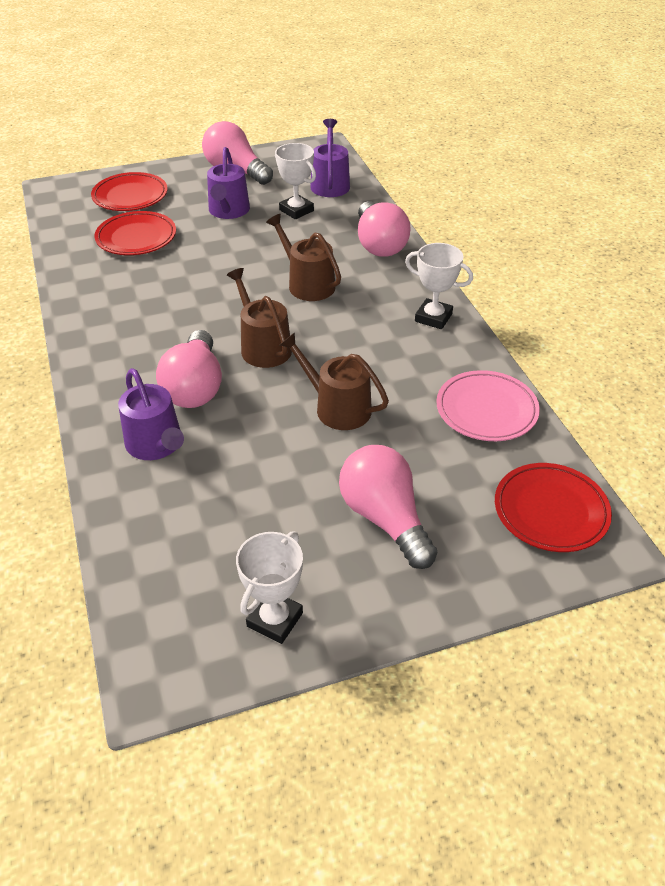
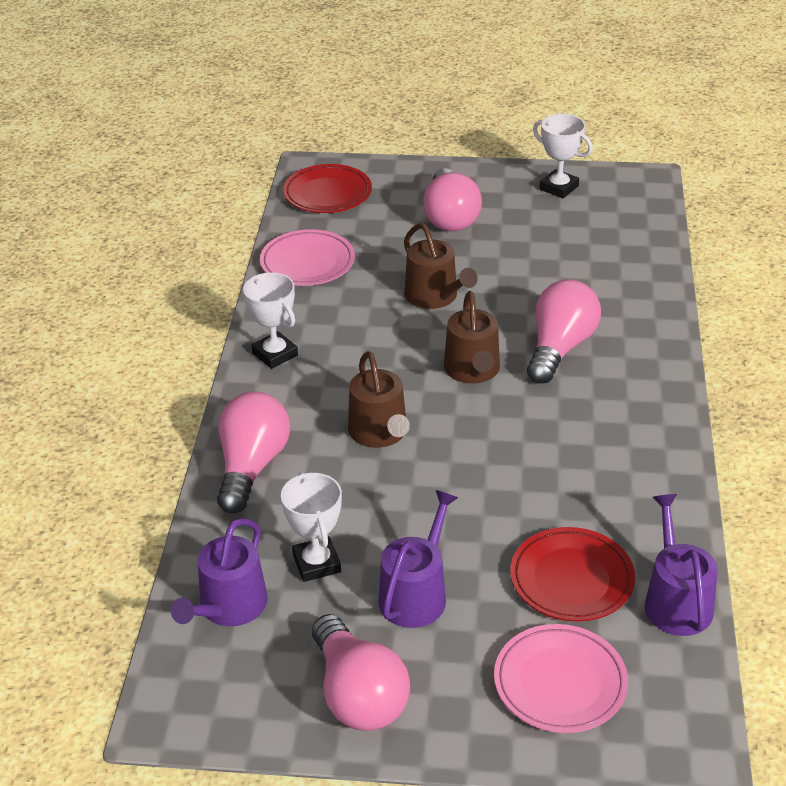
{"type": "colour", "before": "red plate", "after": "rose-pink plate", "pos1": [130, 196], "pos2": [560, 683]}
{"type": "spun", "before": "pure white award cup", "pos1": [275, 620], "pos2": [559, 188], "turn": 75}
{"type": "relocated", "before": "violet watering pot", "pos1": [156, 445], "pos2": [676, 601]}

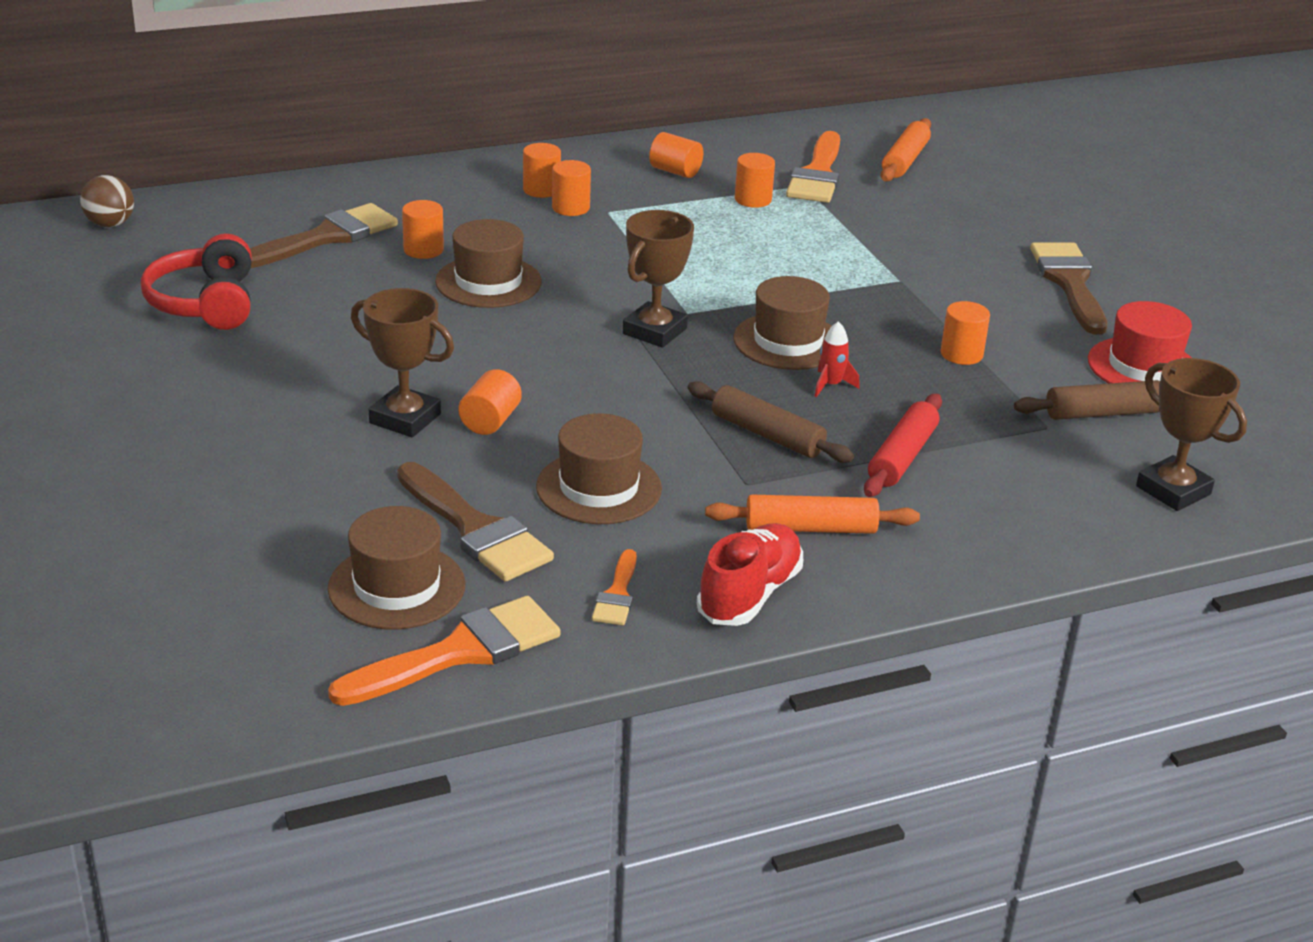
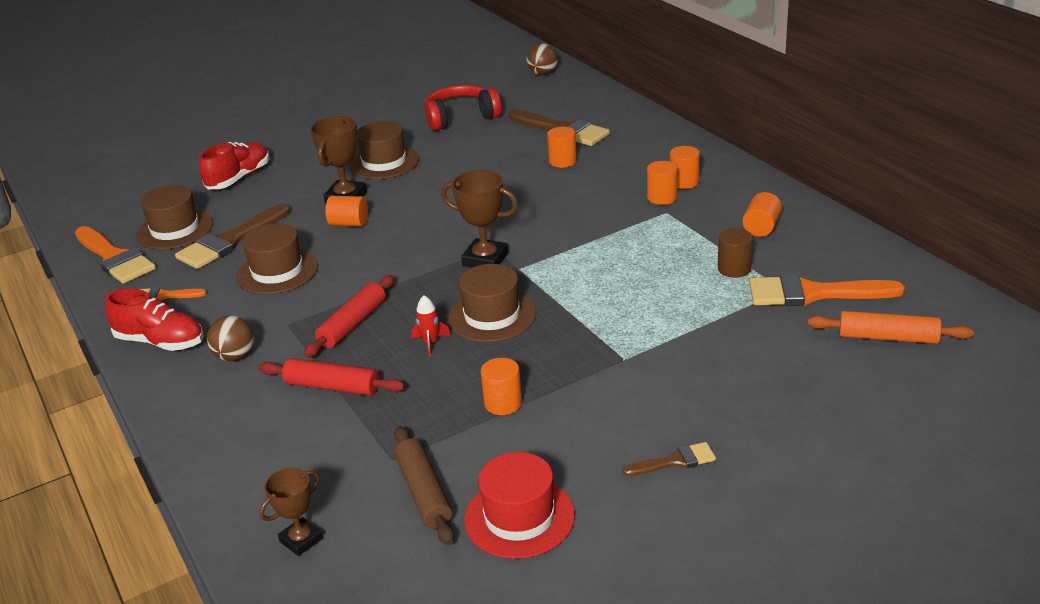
{"type": "appeared", "after": "red lace-up shoe", "pos2": [239, 178]}
{"type": "exchanged", "before": "bright orange rolling pin", "after": "russet play ball", "pos1": [810, 528], "pos2": [235, 356]}
{"type": "size", "before": "russet award cup", "pos1": [1173, 490], "pos2": [301, 540], "scale": 0.65}
{"type": "colour", "before": "russet rolling pin", "after": "red rolling pin", "pos1": [767, 435], "pos2": [353, 324]}
{"type": "relocated", "before": "russet tall hat", "pos1": [488, 282], "pos2": [384, 162]}
{"type": "size", "before": "russet brush", "pos1": [1069, 283], "pos2": [675, 461], "scale": 0.52}
{"type": "colour", "before": "bright orange cylinder", "after": "russet cylinder", "pos1": [753, 199], "pos2": [734, 269]}

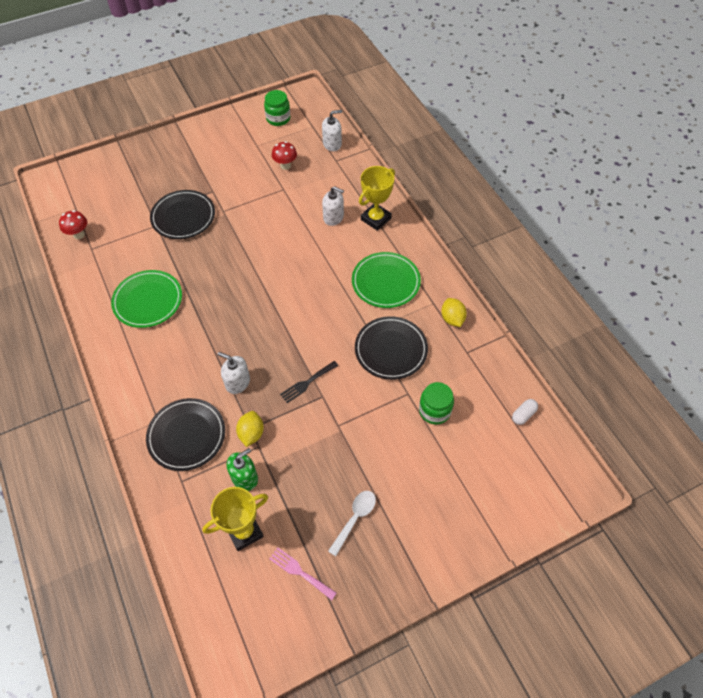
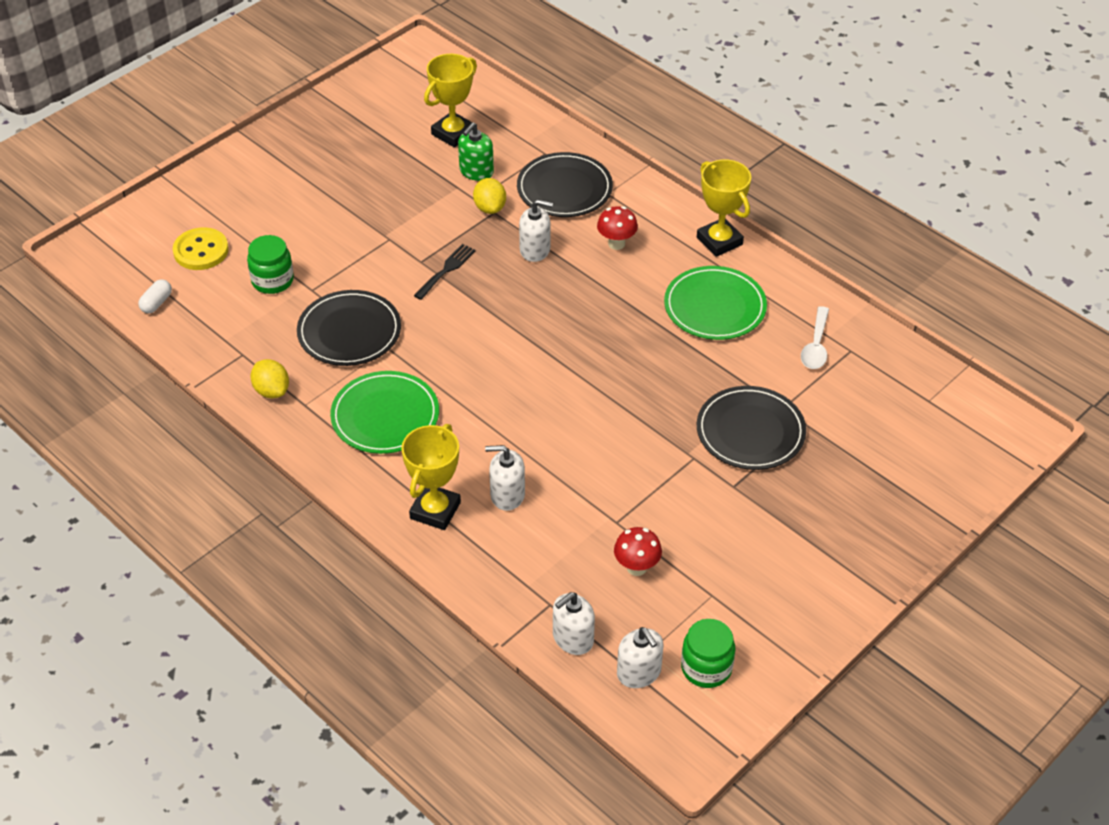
{"type": "appeared", "after": "golden button", "pos2": [201, 251]}
{"type": "relocated", "before": "red fungus", "pos1": [79, 235], "pos2": [616, 244]}
{"type": "appeared", "after": "pure white soap pump", "pos2": [639, 672]}
{"type": "appeared", "after": "golden award cup", "pos2": [719, 241]}
{"type": "relocated", "before": "pure white teaspoon", "pos1": [355, 518], "pos2": [816, 346]}
{"type": "missing", "before": "rose-pink fork", "pos1": [299, 572]}

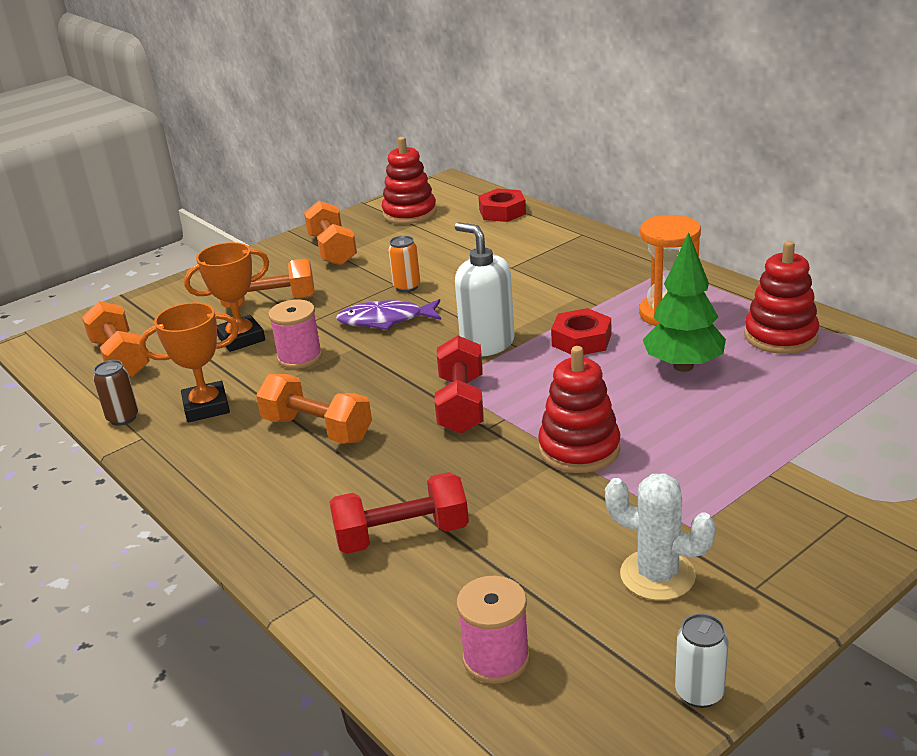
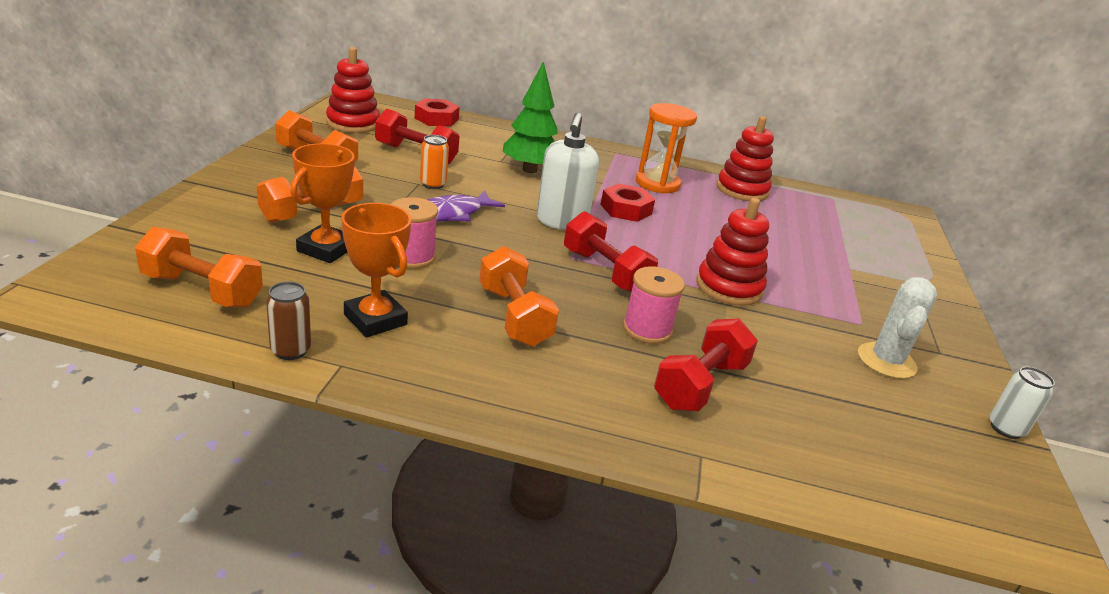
{"type": "spun", "before": "bright orange award cup", "pos1": [206, 407], "pos2": [375, 319], "turn": -75}
{"type": "appeared", "after": "red hand weight", "pos2": [416, 154]}
{"type": "spun", "before": "bright orange hand weight", "pos1": [317, 429], "pos2": [514, 316], "turn": 75}
{"type": "relocated", "before": "leaf-green toy tree", "pos1": [683, 366], "pos2": [529, 170]}
{"type": "spun", "before": "pure white soap pump", "pos1": [487, 344], "pos2": [561, 222], "turn": -90}
{"type": "relocated", "before": "rose-pink spool", "pos1": [496, 658], "pos2": [647, 329]}
{"type": "spun", "before": "pure white cactus", "pos1": [657, 575], "pos2": [886, 361], "turn": -60}

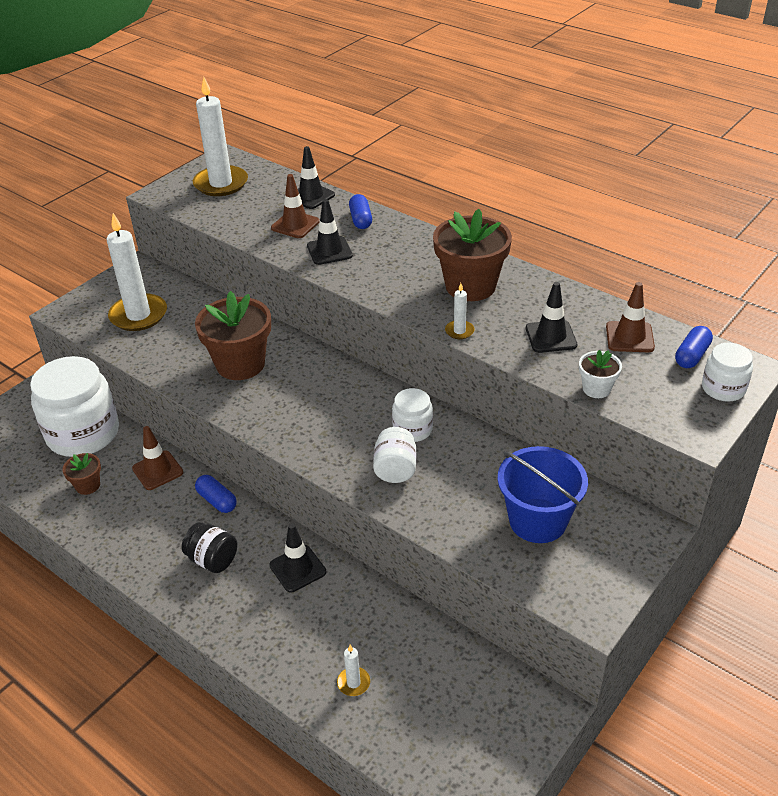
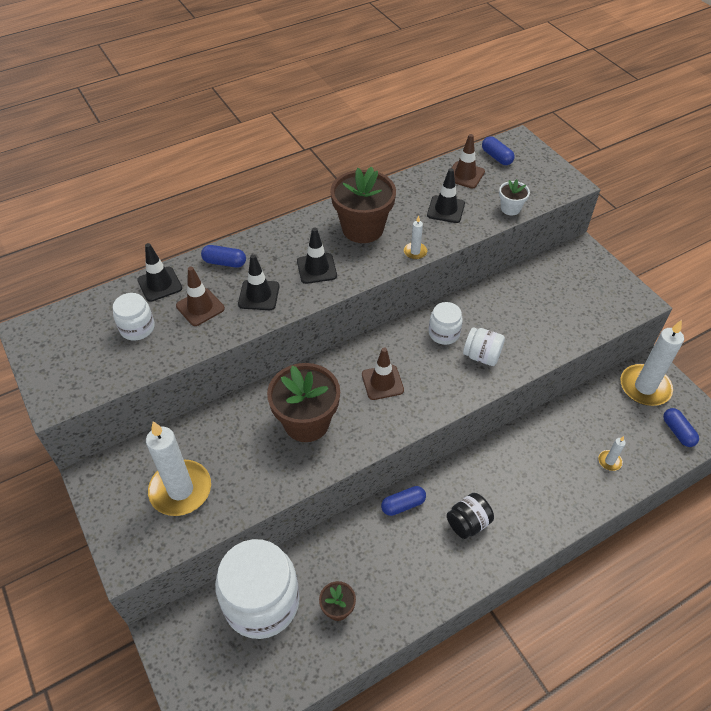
{"type": "relocated", "before": "pure white preserve jar", "pos1": [723, 388], "pos2": [137, 328]}
{"type": "relocated", "before": "black traffic cone", "pos1": [297, 569], "pos2": [316, 268]}
{"type": "relocated", "before": "russet traffic cone", "pos1": [157, 470], "pos2": [382, 382]}
{"type": "relocated", "before": "pure white pillar candle", "pos1": [221, 184], "pos2": [644, 387]}
{"type": "appeared", "after": "blue pill shape", "pos2": [677, 432]}
{"type": "missing", "before": "blue bucket", "pos1": [537, 520]}

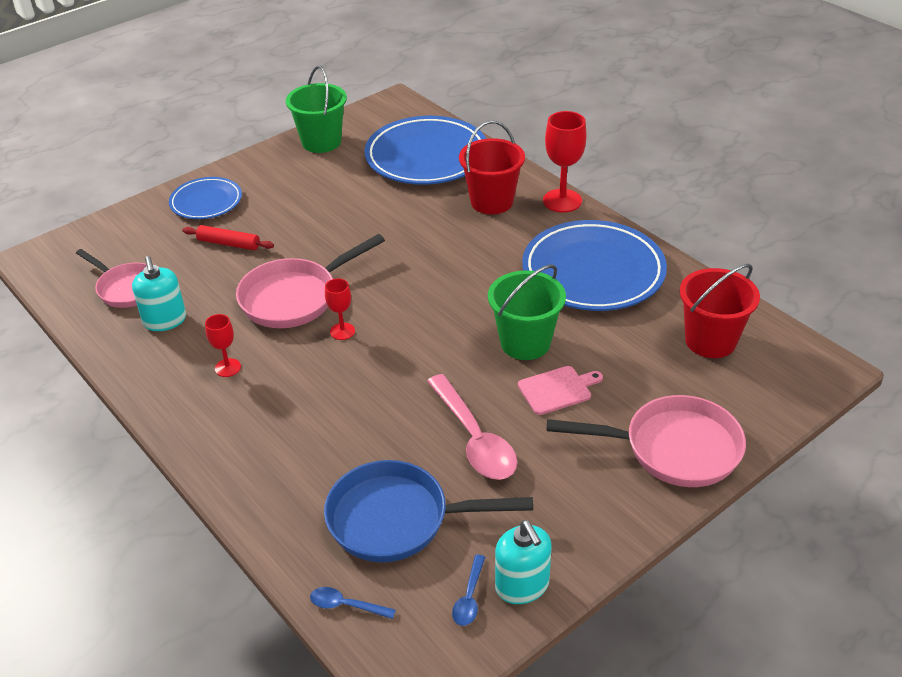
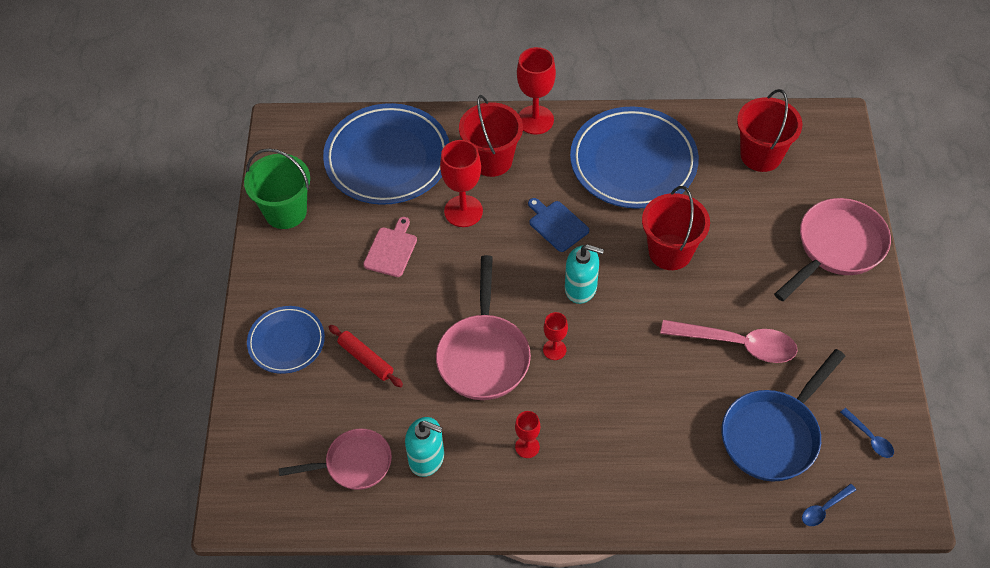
{"type": "spun", "before": "red rolling pin", "pos1": [229, 243], "pos2": [366, 359], "turn": 75}
{"type": "relocated", "before": "rose-pink cutting board", "pos1": [557, 389], "pos2": [391, 250]}
{"type": "appeared", "after": "red chalice", "pos2": [463, 211]}
{"type": "appeared", "after": "blue cutting board", "pos2": [557, 225]}
{"type": "relocated", "before": "teal soap pump", "pos1": [522, 586], "pos2": [581, 288]}
{"type": "colour", "before": "leaf-green bucket", "after": "red bucket", "pos1": [525, 343], "pos2": [670, 252]}

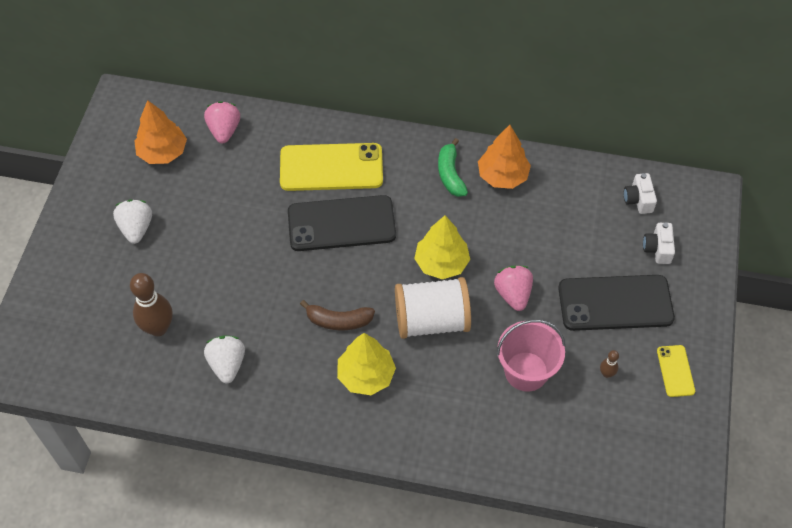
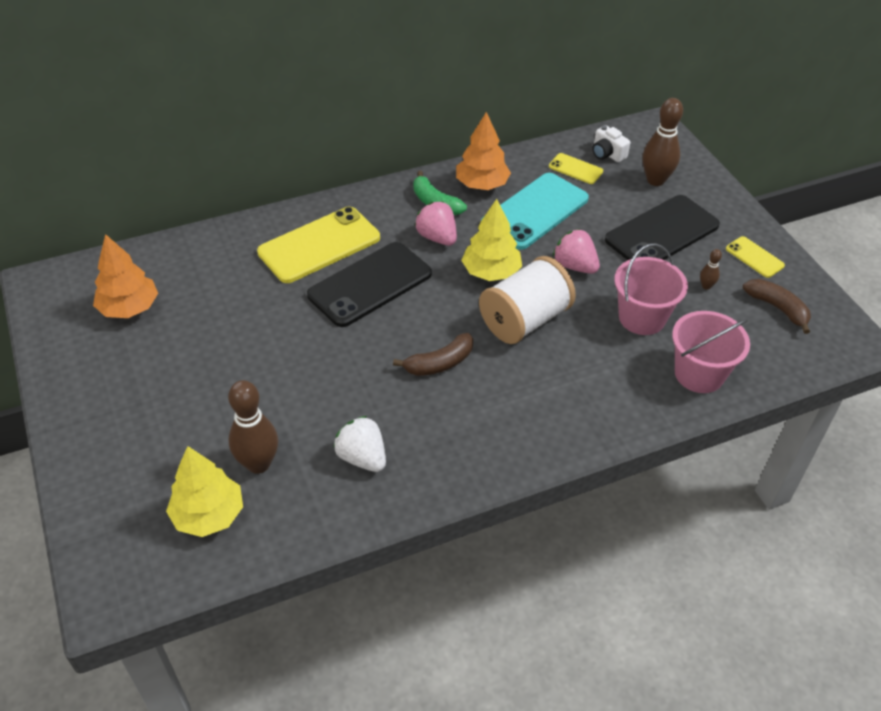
{"type": "relocated", "before": "golden toy tree", "pos1": [366, 375], "pos2": [208, 515]}
{"type": "relocated", "before": "rose-pink berry", "pos1": [224, 130], "pos2": [437, 237]}
{"type": "appeared", "after": "teal mobile phone", "pos2": [535, 211]}
{"type": "appeared", "after": "golden mobile phone", "pos2": [575, 169]}
{"type": "exchanged", "before": "pure white compact camera", "after": "russet skittle", "pos1": [657, 249], "pos2": [655, 180]}
{"type": "appeared", "after": "rose-pink bucket", "pos2": [699, 374]}
{"type": "appeared", "after": "russet toy banana", "pos2": [777, 308]}
{"type": "missing", "before": "pure white berry", "pos1": [136, 228]}

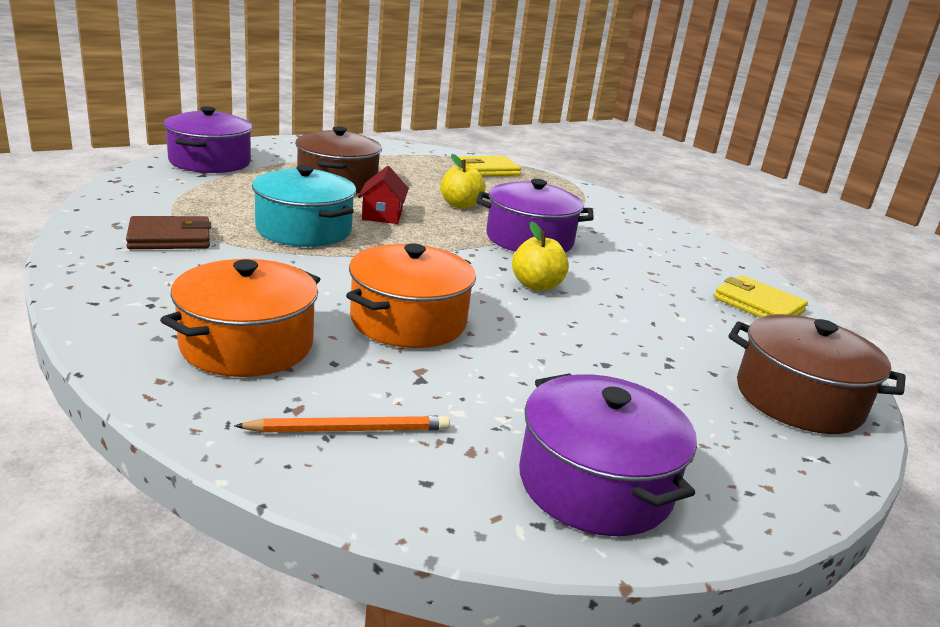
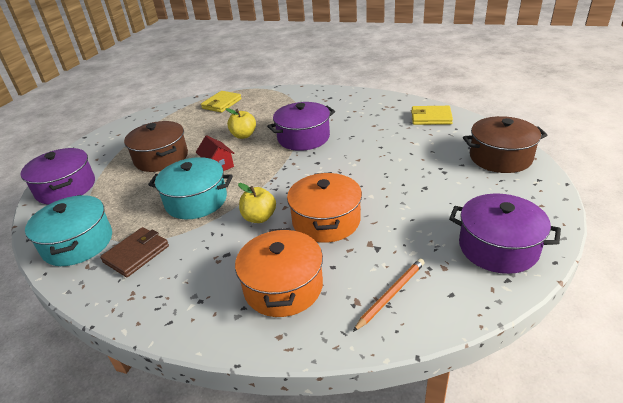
{"type": "appeared", "after": "teal pot", "pos2": [78, 243]}
{"type": "relocated", "before": "golden apple", "pos1": [536, 285], "pos2": [259, 217]}

